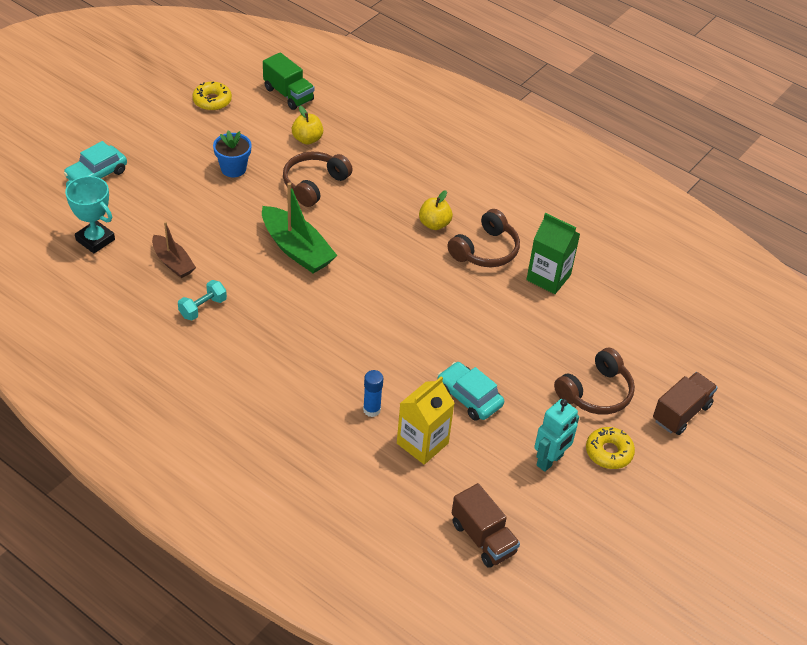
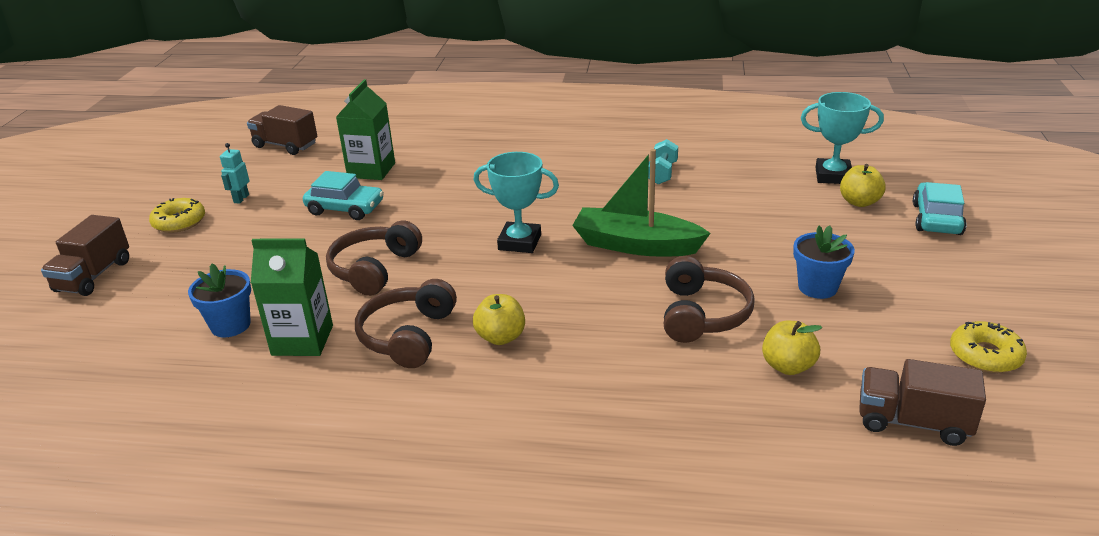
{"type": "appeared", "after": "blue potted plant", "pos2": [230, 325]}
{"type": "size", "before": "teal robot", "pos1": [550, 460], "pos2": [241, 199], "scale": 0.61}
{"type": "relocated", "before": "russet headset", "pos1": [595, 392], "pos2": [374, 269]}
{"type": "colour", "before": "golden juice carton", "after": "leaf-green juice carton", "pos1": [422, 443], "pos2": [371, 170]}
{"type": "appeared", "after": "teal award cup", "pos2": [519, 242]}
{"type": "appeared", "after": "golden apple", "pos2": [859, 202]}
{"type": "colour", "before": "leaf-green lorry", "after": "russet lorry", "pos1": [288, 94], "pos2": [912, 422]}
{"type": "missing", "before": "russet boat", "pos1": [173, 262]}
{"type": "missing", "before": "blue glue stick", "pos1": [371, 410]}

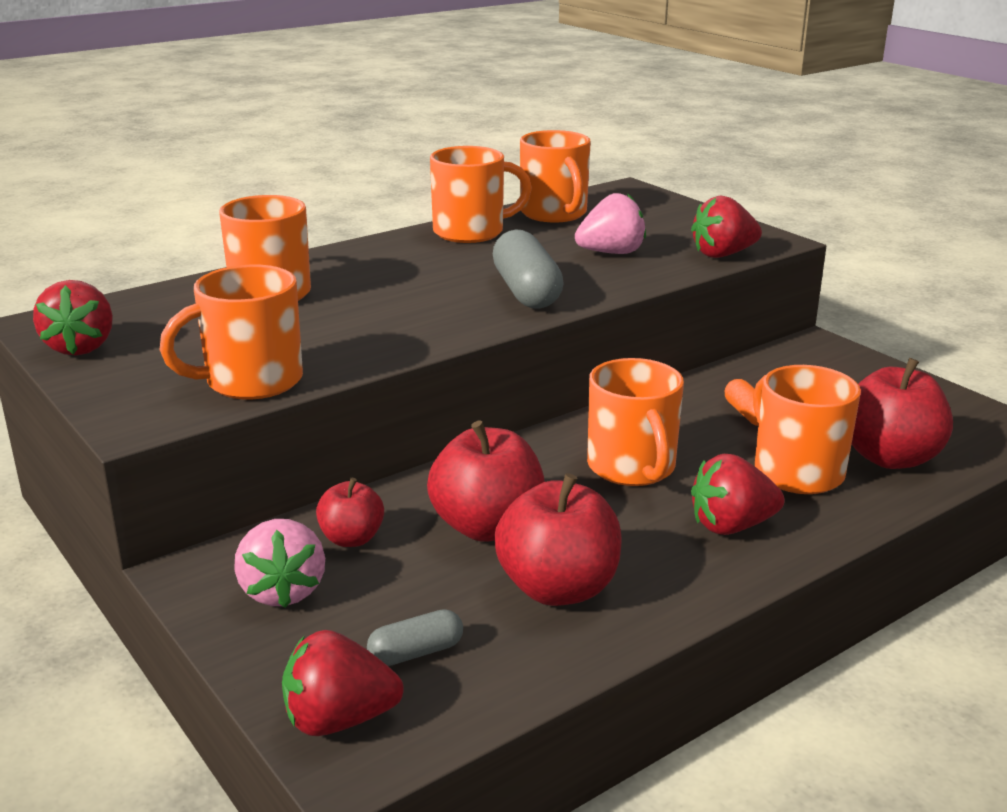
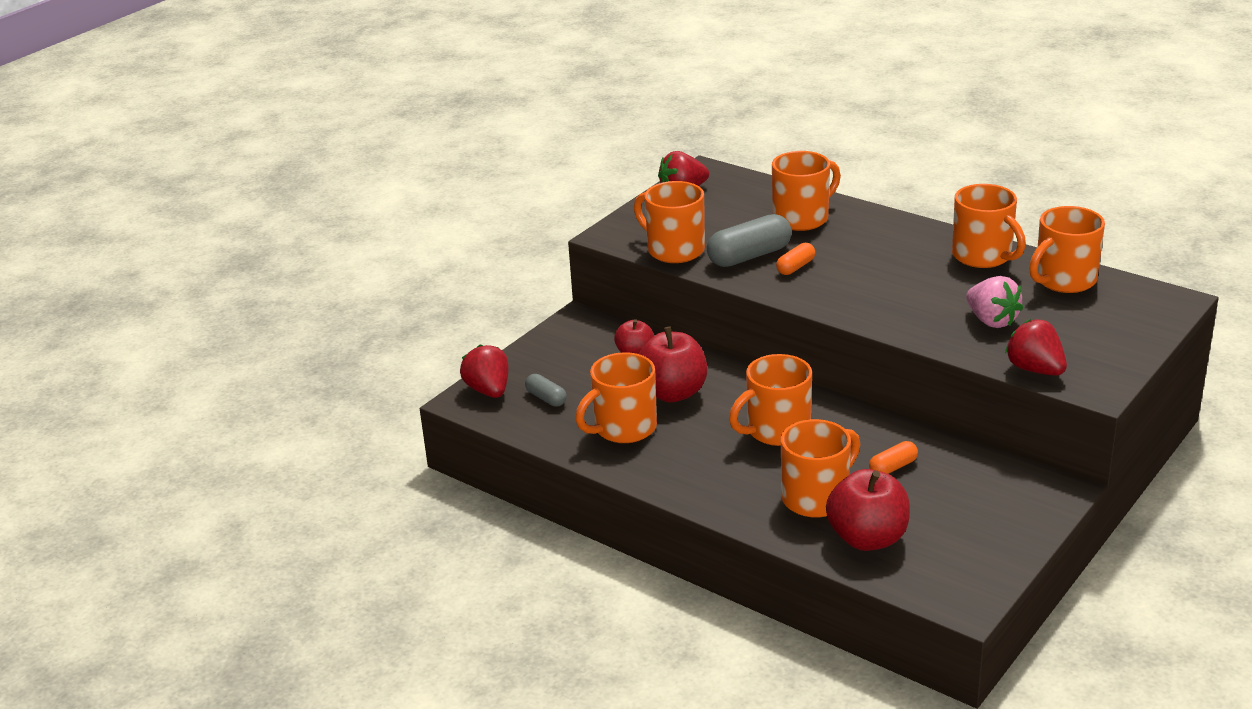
{"type": "exchanged", "before": "red apple", "after": "bright orange tea mug", "pos1": [558, 588], "pos2": [623, 428]}
{"type": "relocated", "before": "gray pill shape", "pos1": [526, 291], "pos2": [749, 256]}
{"type": "appeared", "after": "bright orange pill shape", "pos2": [795, 267]}
{"type": "missing", "before": "rose-pink berry", "pos1": [283, 591]}
{"type": "missing", "before": "red berry", "pos1": [731, 526]}

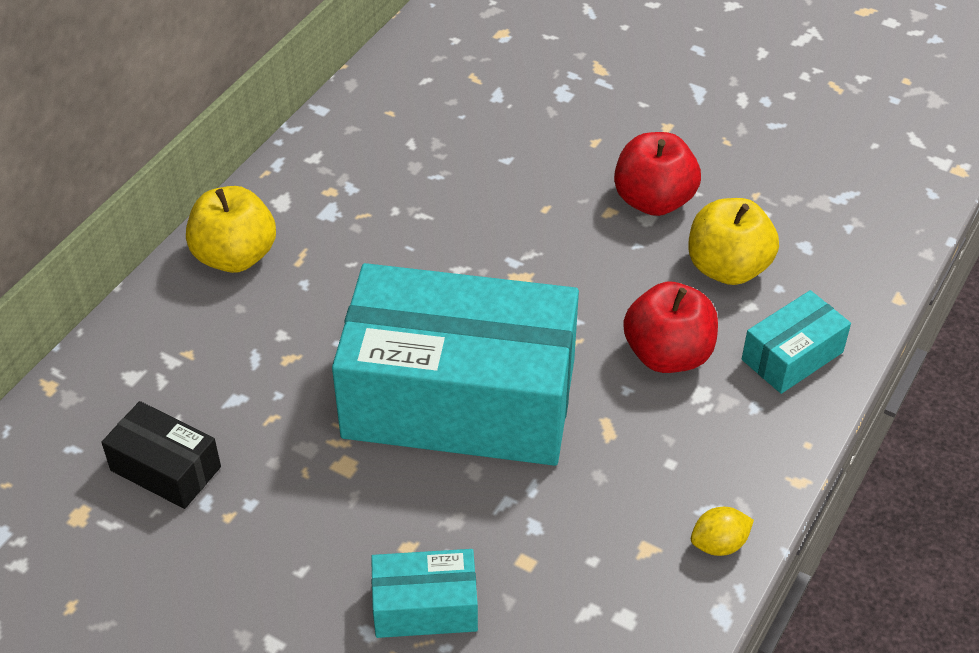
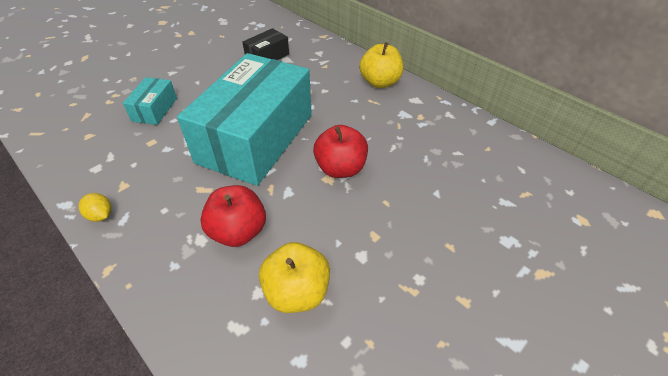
{"type": "spun", "before": "golden toy lemon", "pos1": [719, 544], "pos2": [101, 215], "turn": -45}
{"type": "relocated", "before": "red apple", "pos1": [653, 201], "pos2": [340, 168]}
{"type": "missing", "before": "teal box", "pos1": [792, 356]}

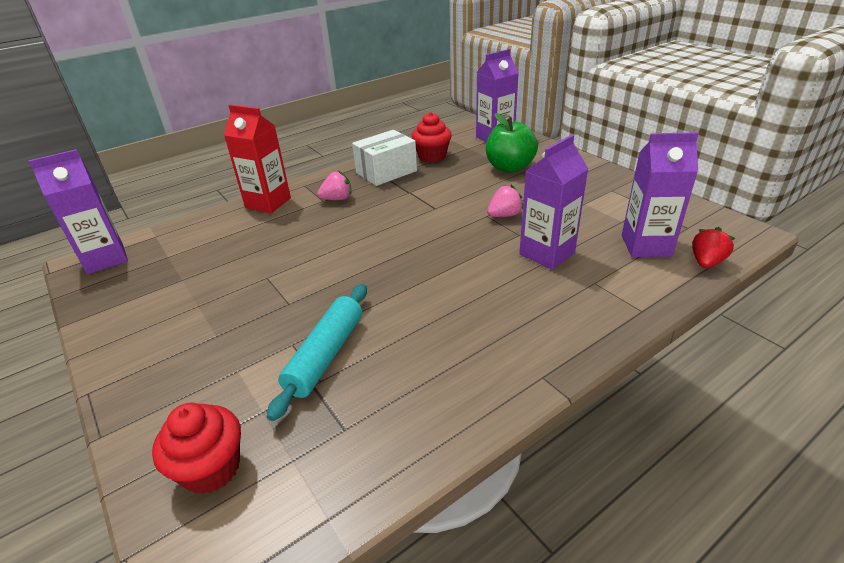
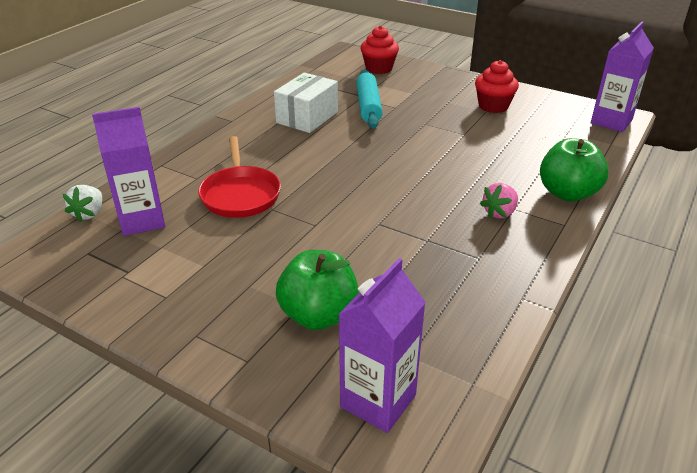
{"type": "colour", "before": "red berry", "after": "pure white berry", "pos1": [706, 262], "pos2": [89, 214]}
{"type": "exchanged", "before": "violet juice carton", "after": "red pan", "pos1": [547, 253], "pos2": [240, 194]}
{"type": "relocated", "before": "pure white box", "pos1": [386, 172], "pos2": [307, 117]}
{"type": "relocated", "before": "red cupcake", "pos1": [432, 156], "pos2": [493, 106]}
{"type": "exchanged", "before": "red juice carton", "after": "leaf-green apple", "pos1": [268, 203], "pos2": [567, 193]}
{"type": "missing", "before": "rose-pink berry", "pos1": [504, 215]}

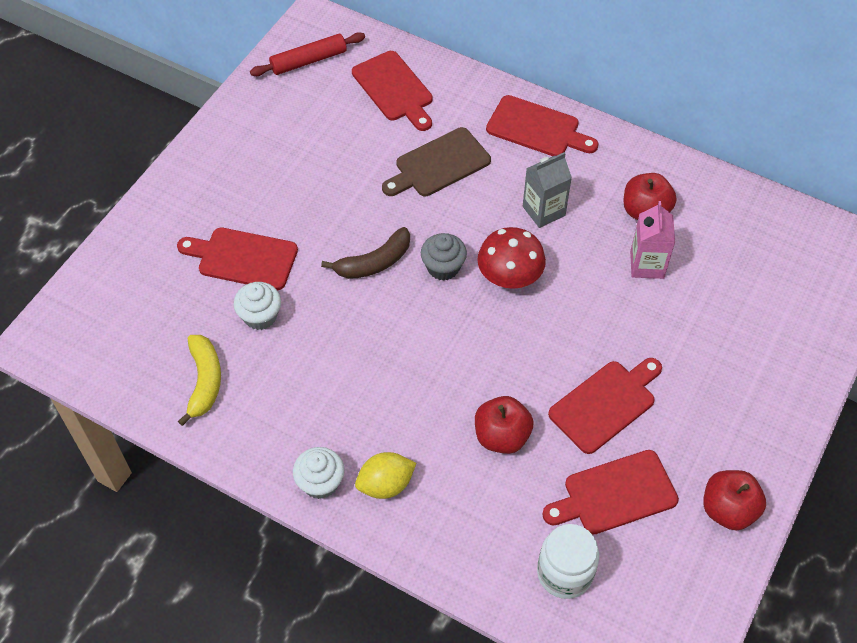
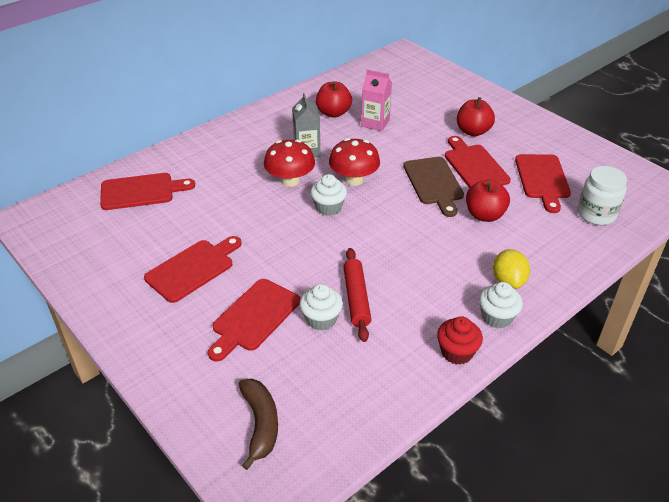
{"type": "relocated", "before": "red cutting board", "pos1": [537, 128], "pos2": [193, 268]}
{"type": "relocated", "before": "russet toy banana", "pos1": [374, 262], "pos2": [260, 424]}
{"type": "appeared", "after": "red fungus", "pos2": [290, 180]}
{"type": "colour", "before": "gray cupcake", "after": "pure white cupcake", "pos1": [443, 267], "pos2": [328, 207]}
{"type": "relocated", "before": "red rolling pin", "pos1": [309, 61], "pos2": [356, 298]}
{"type": "relocated", "before": "russet cutting board", "pos1": [438, 164], "pos2": [434, 183]}
{"type": "appeared", "after": "red cupcake", "pos2": [457, 352]}
{"type": "relocated", "before": "red apple", "pos1": [728, 509], "pos2": [473, 131]}
{"type": "missing", "before": "golden toy banana", "pos1": [204, 381]}

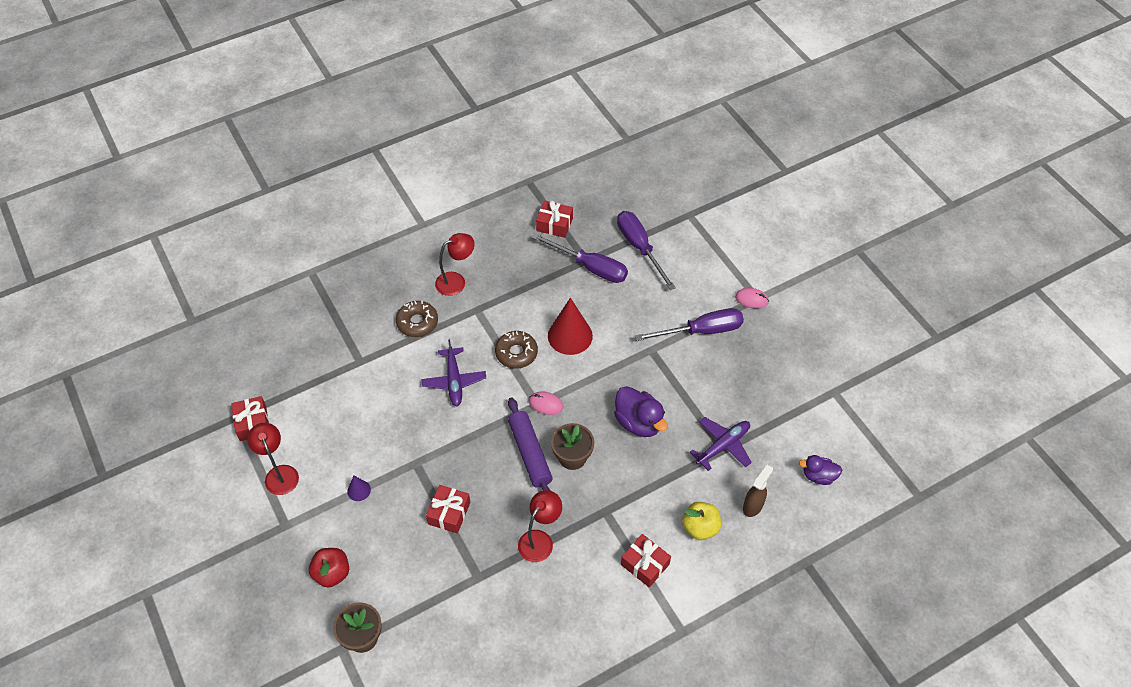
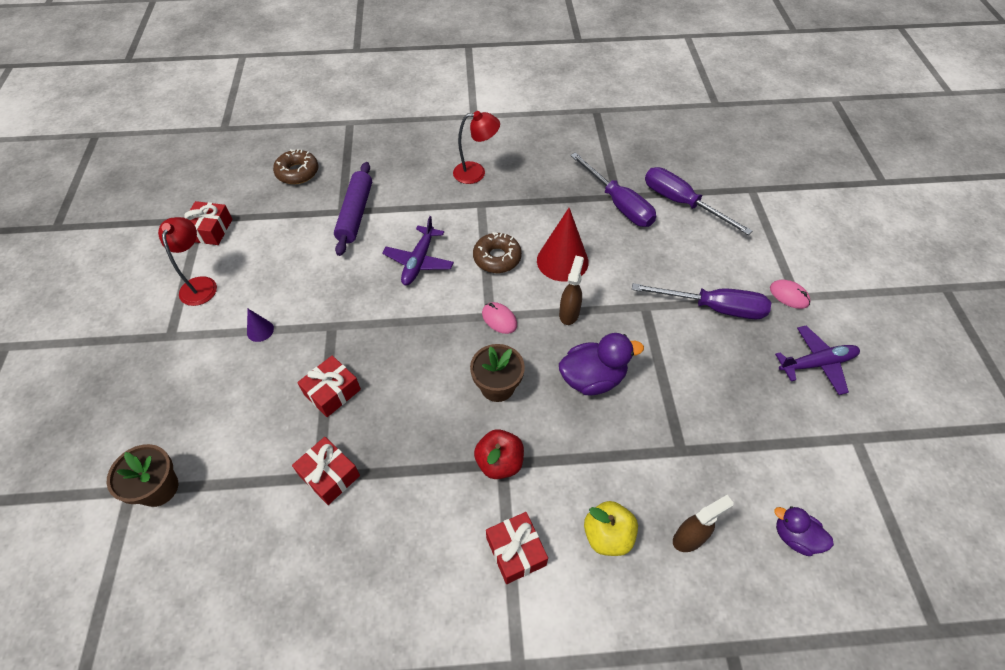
{"type": "relocated", "before": "russet doughnut", "pos1": [417, 322], "pos2": [297, 172]}
{"type": "relocated", "before": "red wrapped gift", "pos1": [554, 224], "pos2": [329, 475]}
{"type": "relocated", "before": "violet rolling pin", "pos1": [530, 453], "pos2": [355, 214]}
{"type": "relocated", "before": "red apple", "pos1": [332, 573], "pos2": [499, 462]}
{"type": "appeared", "after": "russet spray cleaner", "pos2": [569, 313]}
{"type": "spun", "before": "violet toy duck", "pos1": [638, 422], "pos2": [592, 378], "turn": -90}
{"type": "spun", "before": "violet screwdriver", "pos1": [640, 248], "pos2": [681, 203], "turn": -45}
{"type": "relocated", "before": "violet toy plane", "pos1": [723, 446], "pos2": [817, 363]}
{"type": "missing", "before": "red lamp", "pos1": [540, 540]}

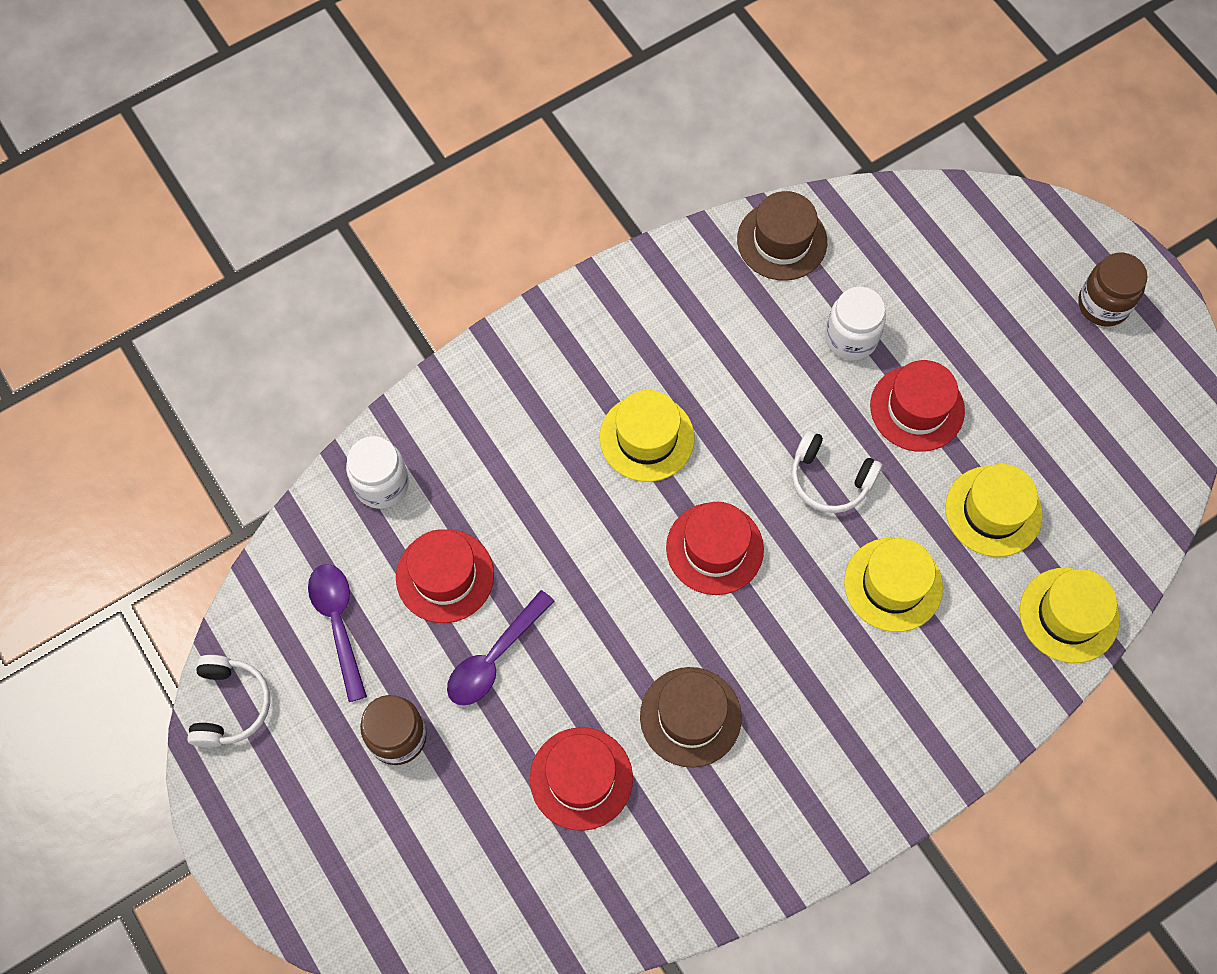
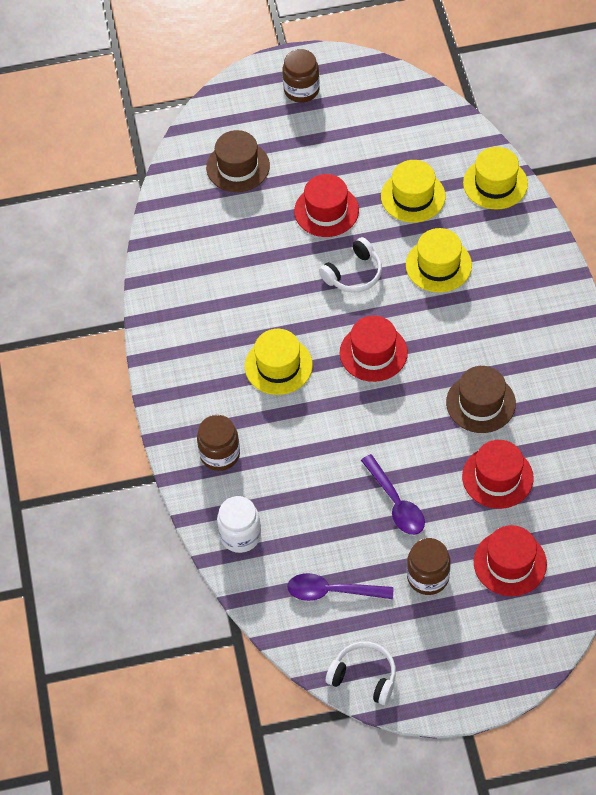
{"type": "appeared", "after": "russet preserve jar", "pos2": [220, 454]}
{"type": "relocated", "before": "russet tall hat", "pos1": [782, 241], "pos2": [238, 167]}
{"type": "relocated", "before": "red tall hat", "pos1": [445, 576], "pos2": [510, 563]}
{"type": "missing", "before": "pure white preserve jar", "pos1": [851, 338]}

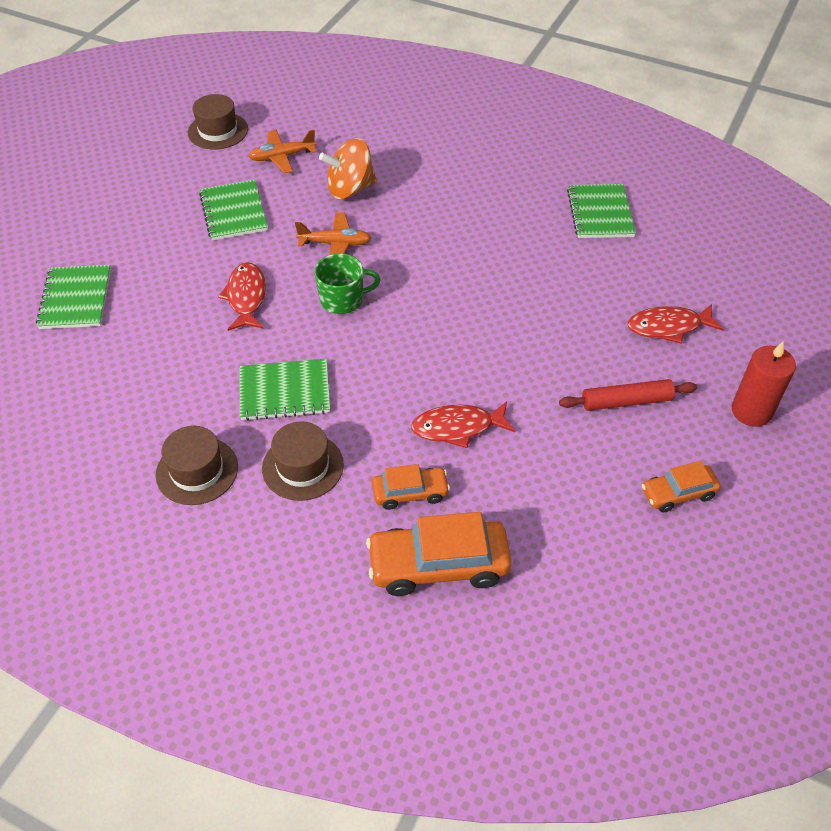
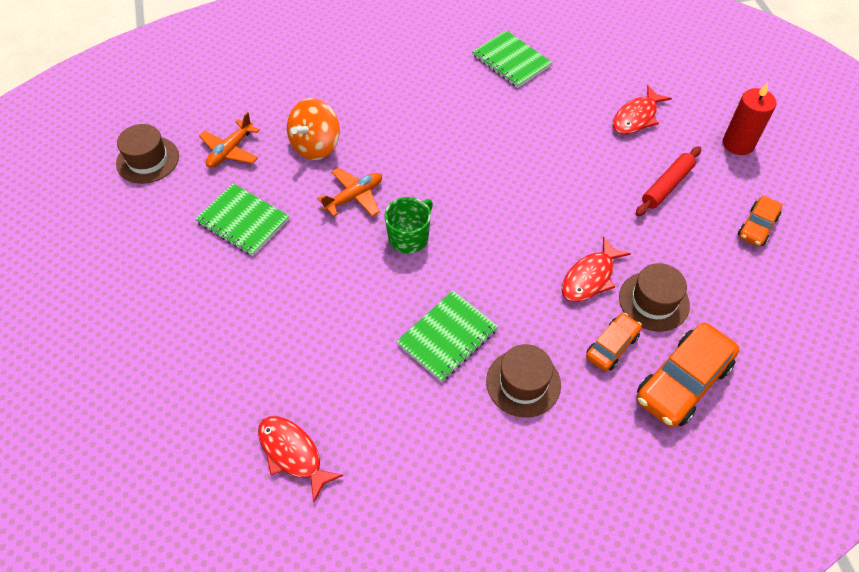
{"type": "relocated", "before": "red toy fish", "pos1": [246, 297], "pos2": [293, 454]}
{"type": "relocated", "before": "russet tall hat", "pos1": [197, 471], "pos2": [653, 301]}
{"type": "missing", "before": "leaf-green exercise book", "pos1": [76, 299]}

